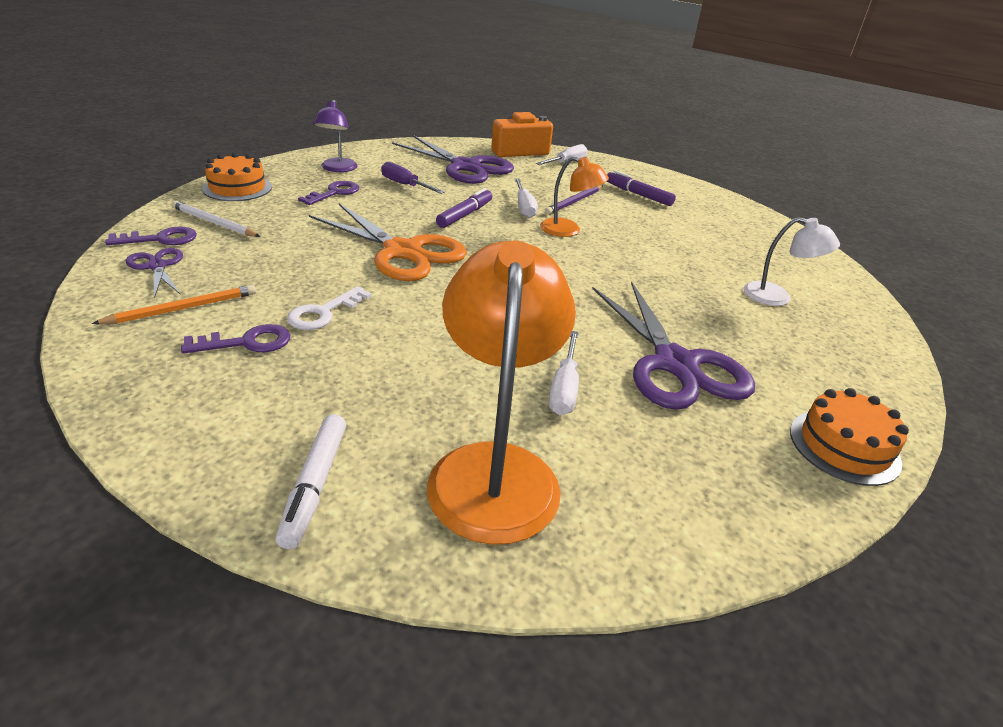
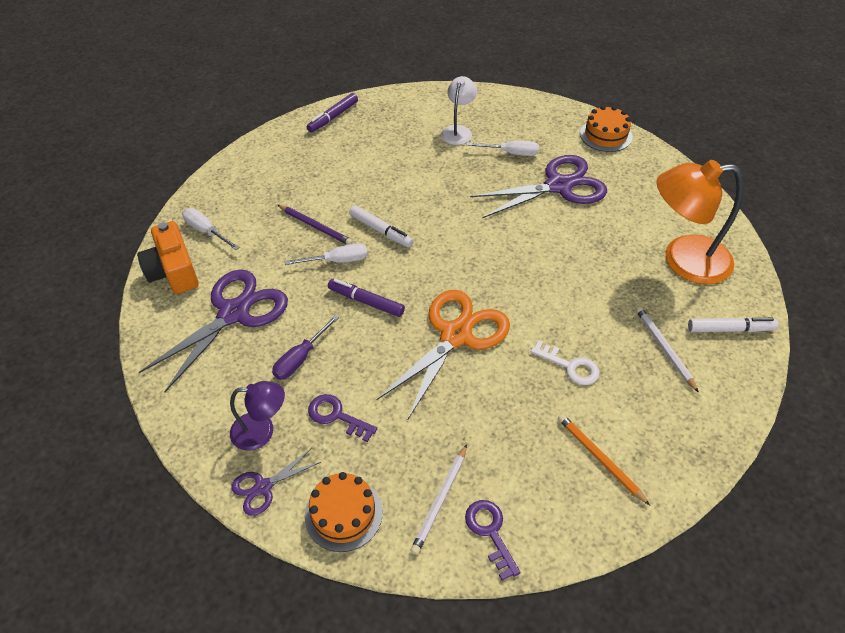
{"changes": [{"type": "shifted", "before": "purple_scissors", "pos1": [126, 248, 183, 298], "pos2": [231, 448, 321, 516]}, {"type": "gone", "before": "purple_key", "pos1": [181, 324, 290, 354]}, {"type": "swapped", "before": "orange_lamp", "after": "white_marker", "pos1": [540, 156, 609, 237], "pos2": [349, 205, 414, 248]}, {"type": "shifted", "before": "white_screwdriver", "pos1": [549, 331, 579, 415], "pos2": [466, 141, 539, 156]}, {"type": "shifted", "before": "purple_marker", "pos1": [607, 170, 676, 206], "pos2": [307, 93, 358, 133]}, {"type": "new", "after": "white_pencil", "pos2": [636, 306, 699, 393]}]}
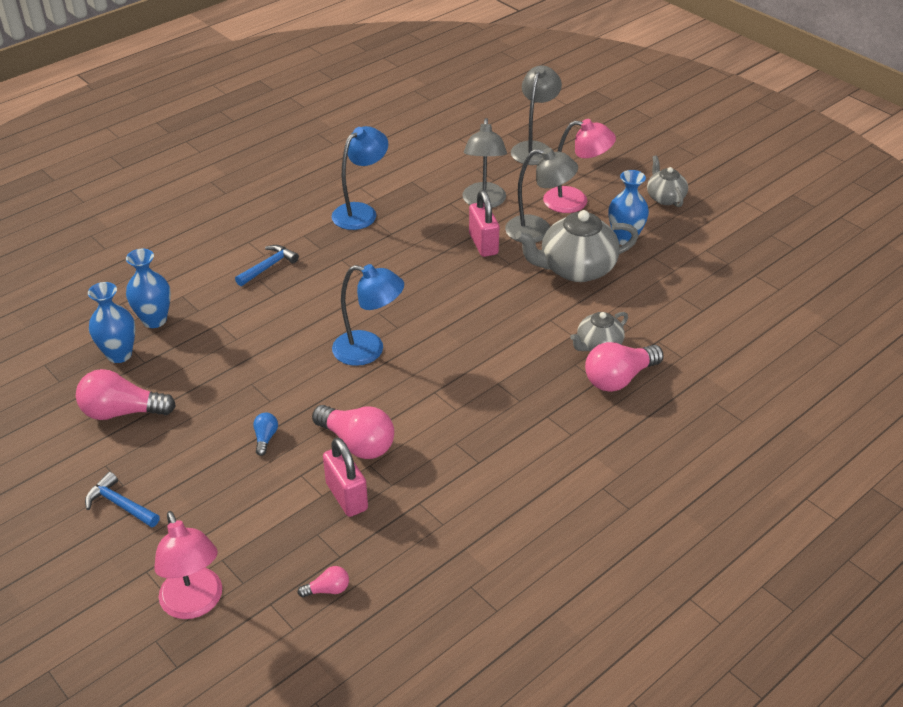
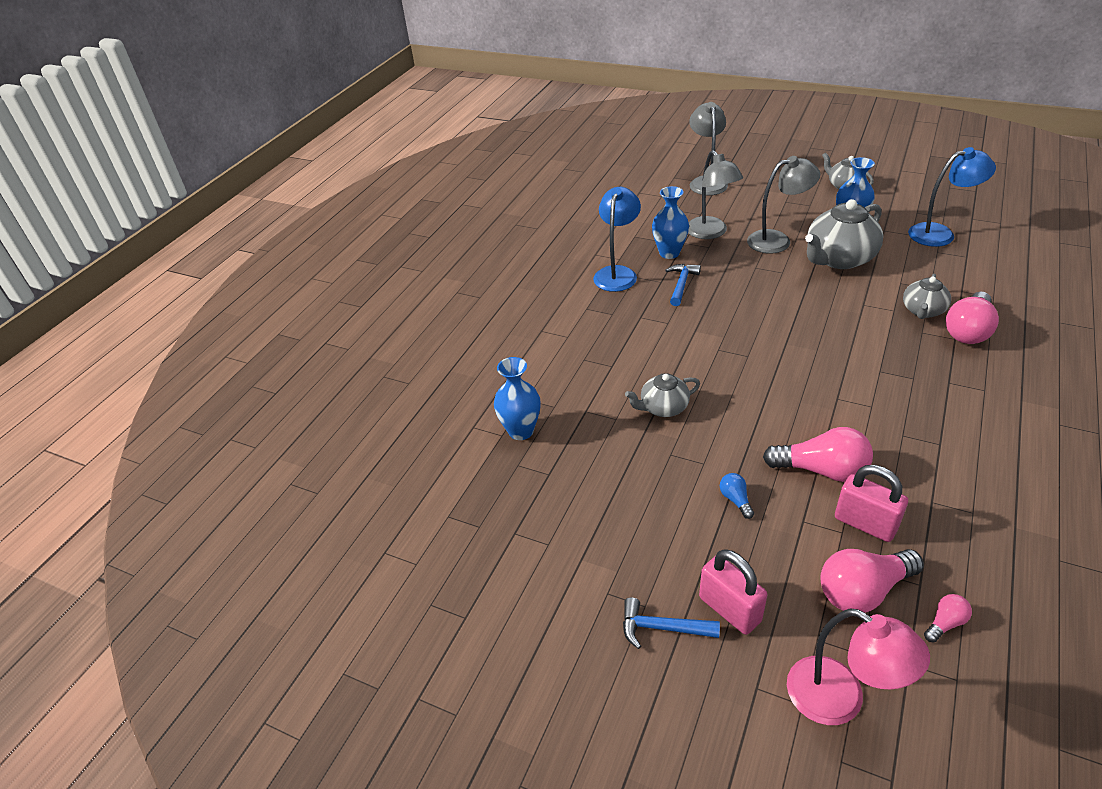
{"changes": [{"type": "shifted", "before": "pink_light_bulb", "pos1": [76, 369, 176, 420], "pos2": [820, 549, 924, 613]}, {"type": "shifted", "before": "blue_vase", "pos1": [88, 282, 135, 363], "pos2": [652, 186, 689, 259]}, {"type": "shifted", "before": "blue_hammer", "pos1": [235, 245, 299, 286], "pos2": [666, 264, 701, 306]}, {"type": "shifted", "before": "blue_lamp", "pos1": [332, 264, 404, 366], "pos2": [908, 147, 996, 247]}, {"type": "shifted", "before": "pink_padlock", "pos1": [469, 190, 499, 257], "pos2": [699, 549, 767, 635]}, {"type": "gone", "before": "pink_lamp", "pos1": [543, 119, 616, 213]}, {"type": "new", "after": "grey_teapot", "pos2": [625, 373, 700, 417]}]}
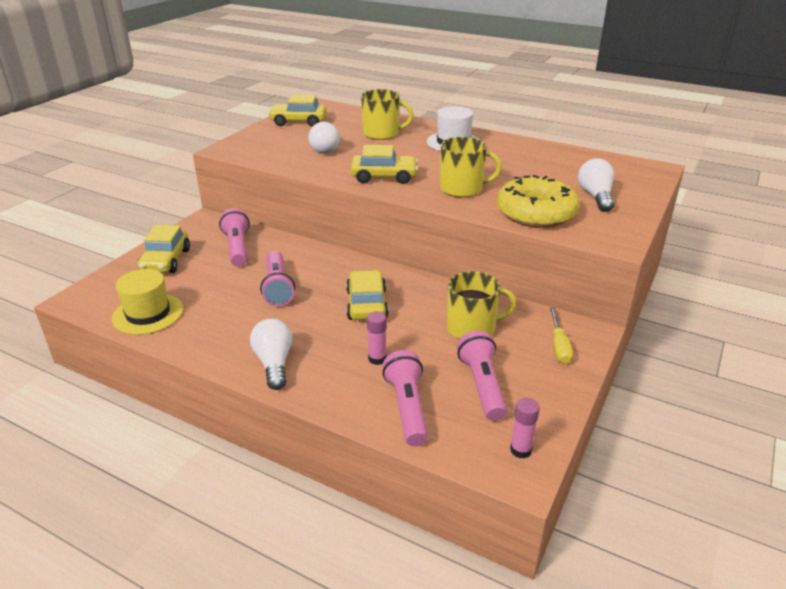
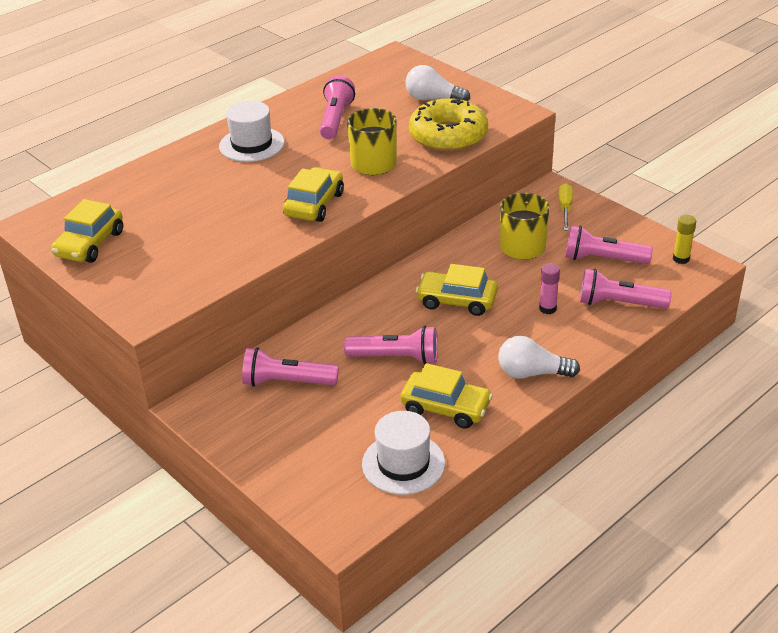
{"changes": [{"type": "repainted", "before": "yellow_hat", "after": "white_hat", "pos1": [112, 269, 183, 335], "pos2": [362, 411, 445, 495]}, {"type": "shifted", "before": "yellow_car", "pos1": [138, 225, 190, 273], "pos2": [400, 363, 493, 429]}, {"type": "gone", "before": "white_light_bulb", "pos1": [308, 122, 340, 154]}, {"type": "gone", "before": "yellow_mug", "pos1": [361, 89, 414, 140]}, {"type": "repainted", "before": "pink_glue_stick", "after": "yellow_glue_stick", "pos1": [510, 398, 540, 458], "pos2": [673, 215, 696, 264]}, {"type": "rotated", "before": "yellow_screwdriver", "pos1": [550, 307, 573, 364], "pos2": [558, 183, 573, 231], "turn": -105}, {"type": "new", "after": "pink_flashlight", "pos2": [320, 76, 355, 139]}]}
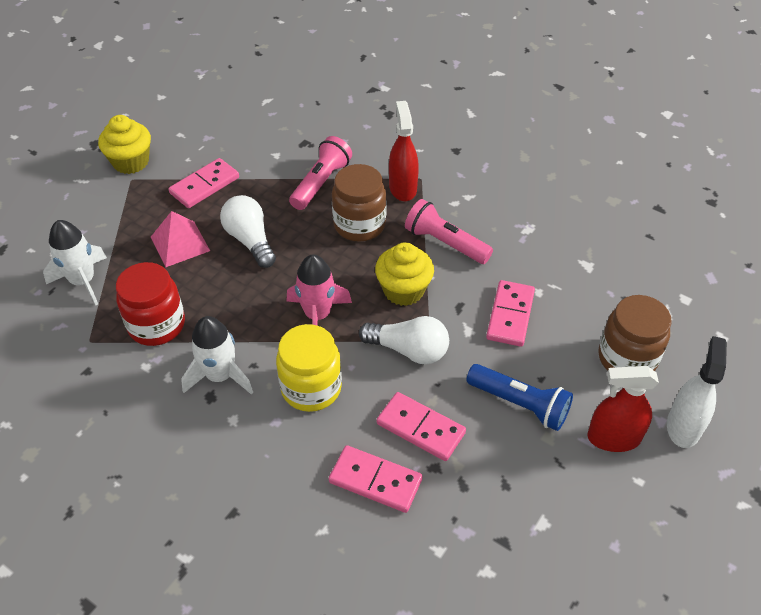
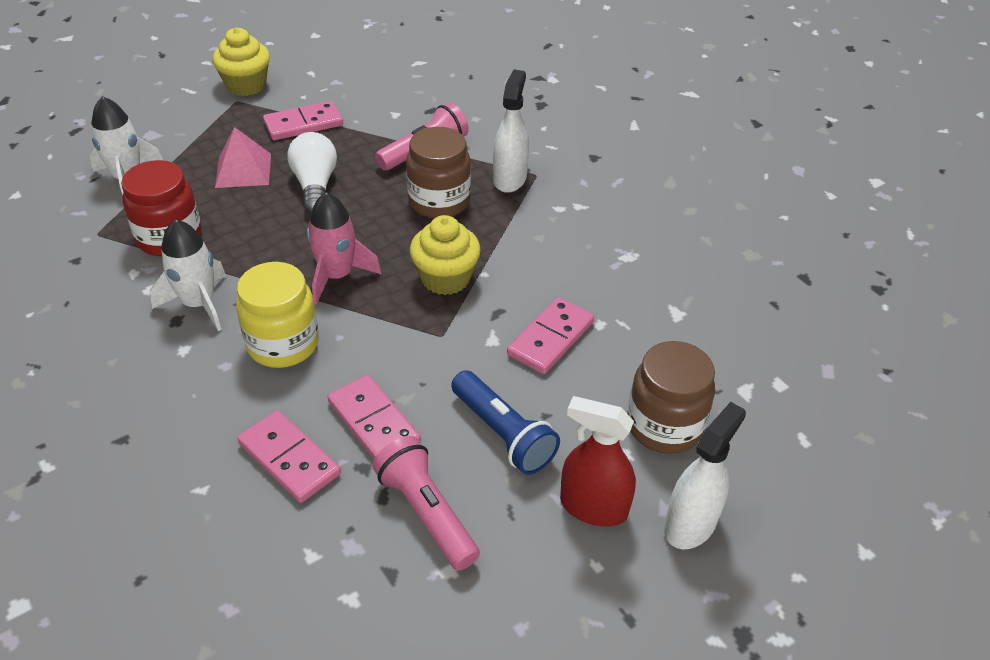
{"changes": [{"type": "gone", "before": "white_light_bulb", "pos1": [359, 316, 449, 365]}, {"type": "repainted", "before": "red_spray_bottle", "after": "white_spray_bottle", "pos1": [389, 101, 419, 201], "pos2": [493, 69, 529, 193]}, {"type": "shifted", "before": "pink_flashlight", "pos1": [405, 199, 493, 264], "pos2": [372, 436, 480, 571]}]}
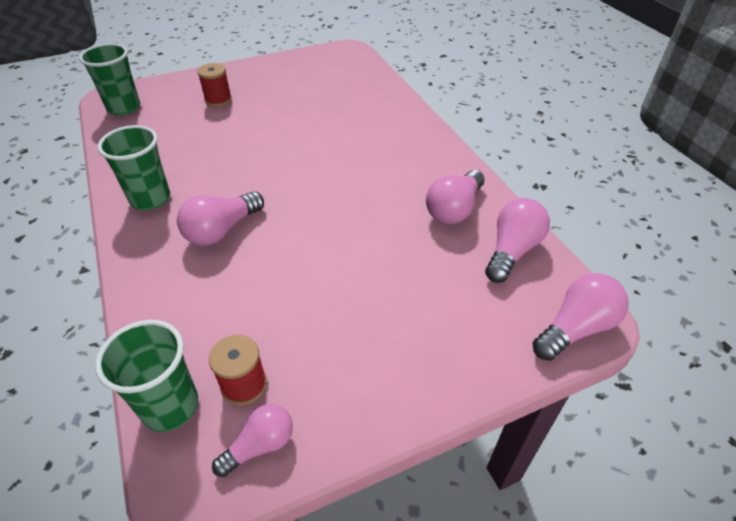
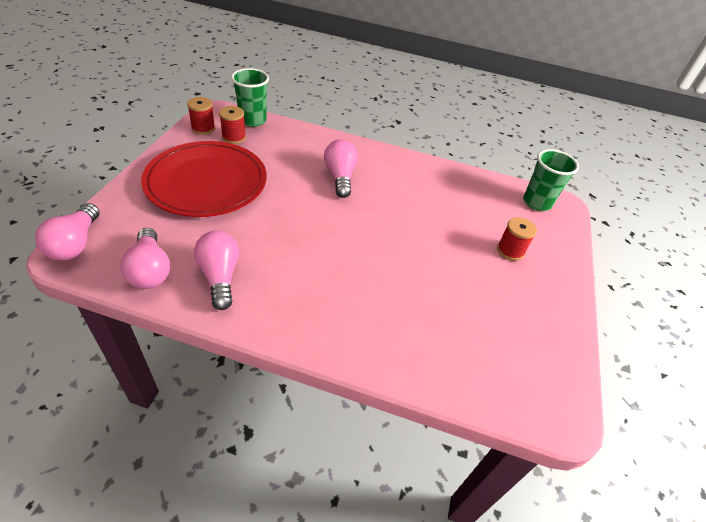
{"changes": [{"type": "gone", "before": "green_cup", "pos1": [97, 125, 170, 210]}, {"type": "swapped", "before": "pink_light_bulb", "after": "red_spool", "pos1": [212, 404, 293, 477], "pos2": [187, 97, 215, 135]}, {"type": "new", "after": "red_plate", "pos2": [141, 141, 267, 217]}]}
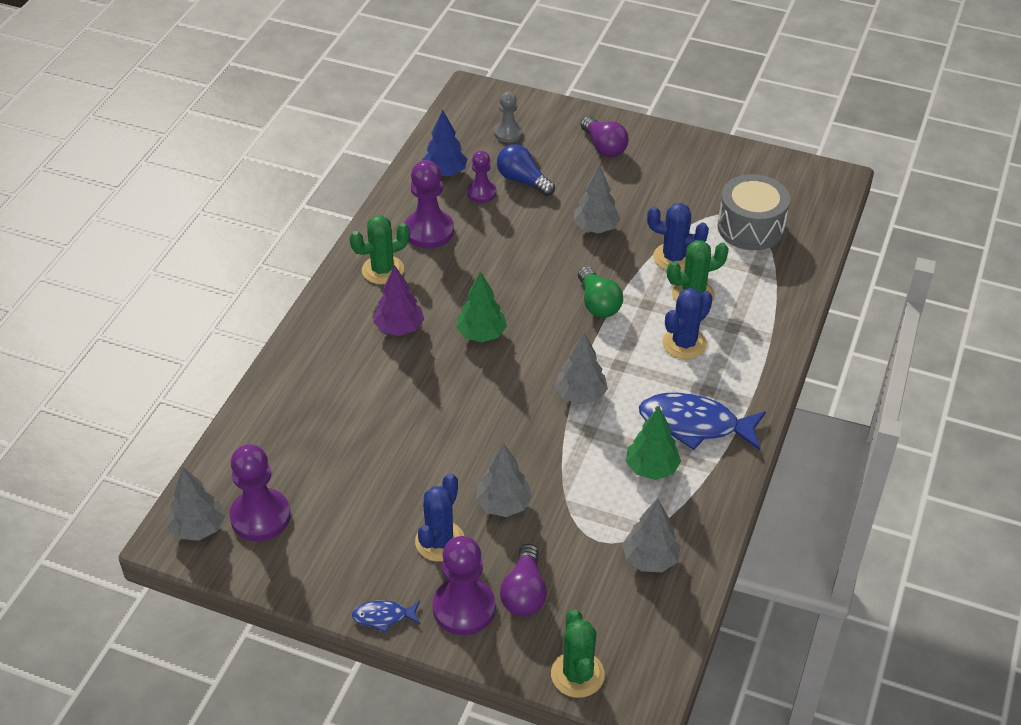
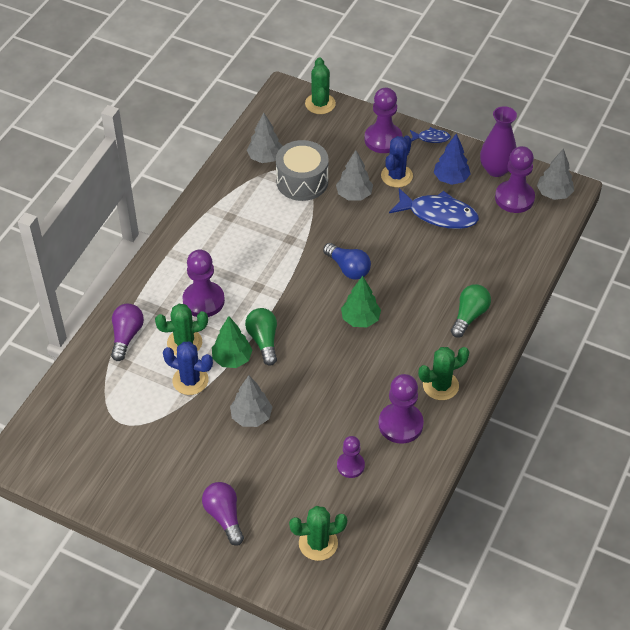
{"changes": [{"type": "gone", "before": "purple_tree", "pos1": [373, 265, 424, 336]}, {"type": "shifted", "before": "blue_tree", "pos1": [422, 110, 468, 176], "pos2": [433, 133, 470, 185]}, {"type": "swapped", "before": "grey_pawn", "after": "green_cactus", "pos1": [494, 92, 522, 143], "pos2": [289, 506, 347, 561]}, {"type": "shifted", "before": "blue_light_bulb", "pos1": [497, 144, 555, 196], "pos2": [323, 243, 371, 280]}, {"type": "shifted", "before": "purple_light_bulb", "pos1": [500, 544, 547, 616], "pos2": [111, 304, 144, 361]}, {"type": "gone", "before": "grey_tree", "pos1": [555, 333, 608, 405]}, {"type": "shifted", "before": "green_tree", "pos1": [626, 407, 681, 480], "pos2": [212, 316, 253, 368]}, {"type": "shifted", "before": "blue_fish", "pos1": [639, 393, 766, 450], "pos2": [389, 188, 479, 229]}, {"type": "swapped", "before": "blue_cactus", "after": "purple_pawn", "pos1": [662, 288, 713, 359], "pos2": [182, 249, 225, 317]}, {"type": "shifted", "before": "grey_drum", "pos1": [717, 174, 790, 250], "pos2": [276, 140, 329, 201]}, {"type": "new", "after": "green_light_bulb", "pos2": [451, 284, 491, 338]}, {"type": "new", "after": "purple_vase", "pos2": [480, 106, 517, 177]}]}
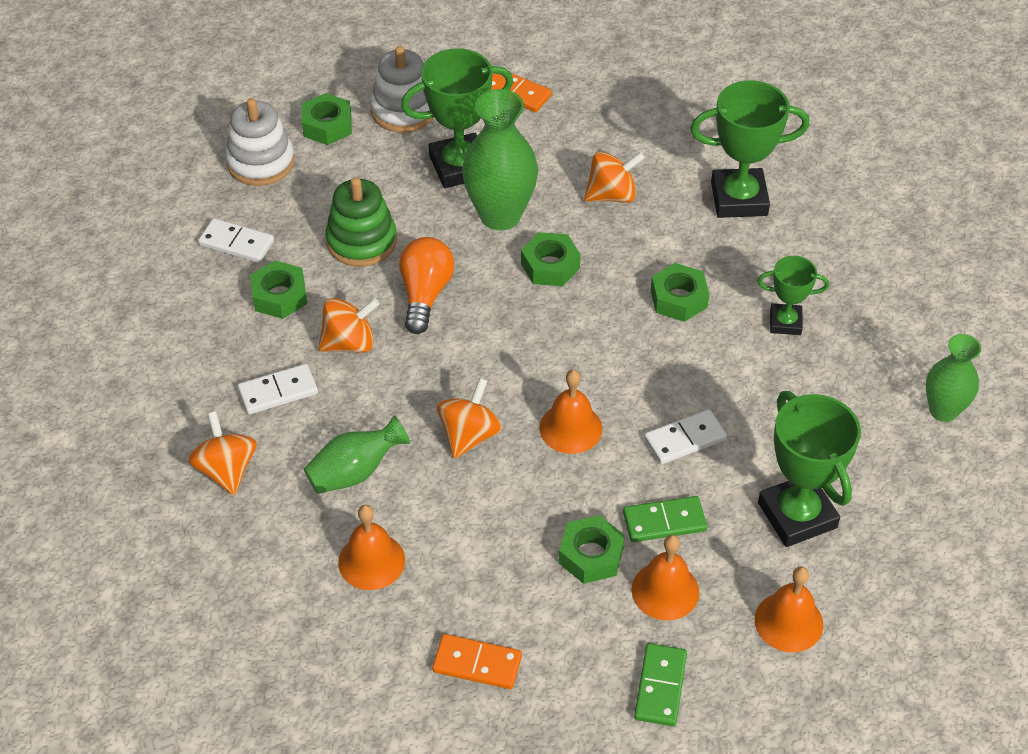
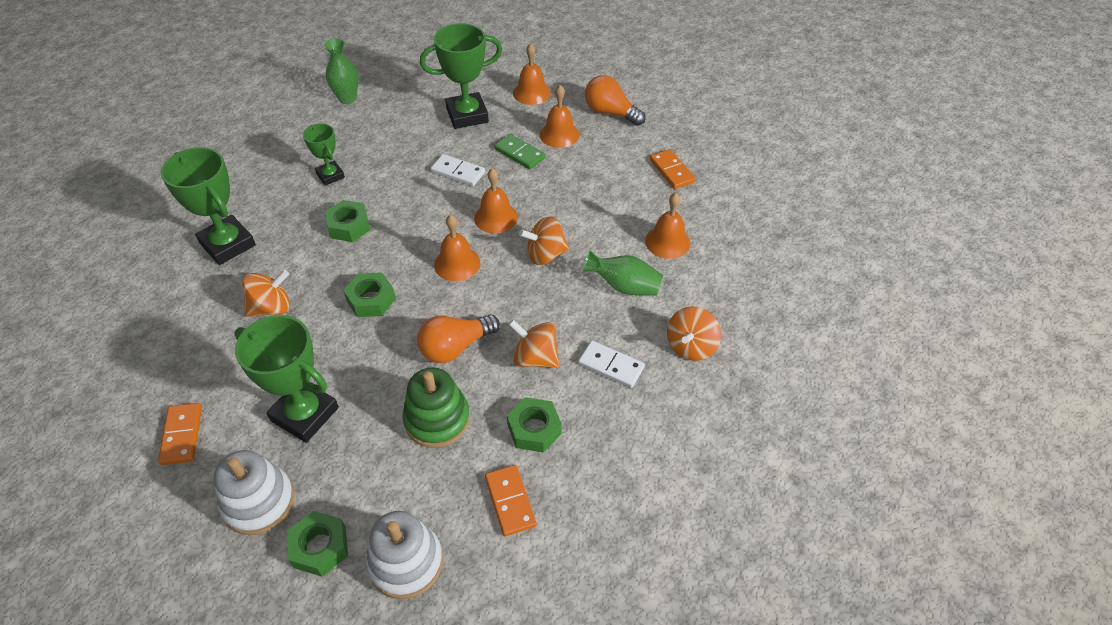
{"changes": [{"type": "repainted", "before": "white_domino", "after": "orange_domino", "pos1": [198, 218, 274, 263], "pos2": [485, 465, 536, 536]}, {"type": "gone", "before": "green_vase", "pos1": [462, 89, 538, 231]}, {"type": "gone", "before": "green_nut", "pos1": [559, 515, 625, 584]}, {"type": "rotated", "before": "orange_spinning_top", "pos1": [584, 152, 645, 203], "pos2": [242, 270, 290, 317], "turn": 120}, {"type": "swapped", "before": "green_domino", "after": "orange_light_bulb", "pos1": [634, 643, 687, 726], "pos2": [585, 75, 646, 126]}, {"type": "rotated", "before": "green_trophy", "pos1": [758, 391, 861, 547], "pos2": [420, 23, 502, 129], "turn": 45}, {"type": "new", "after": "orange_bell", "pos2": [434, 215, 480, 281]}]}
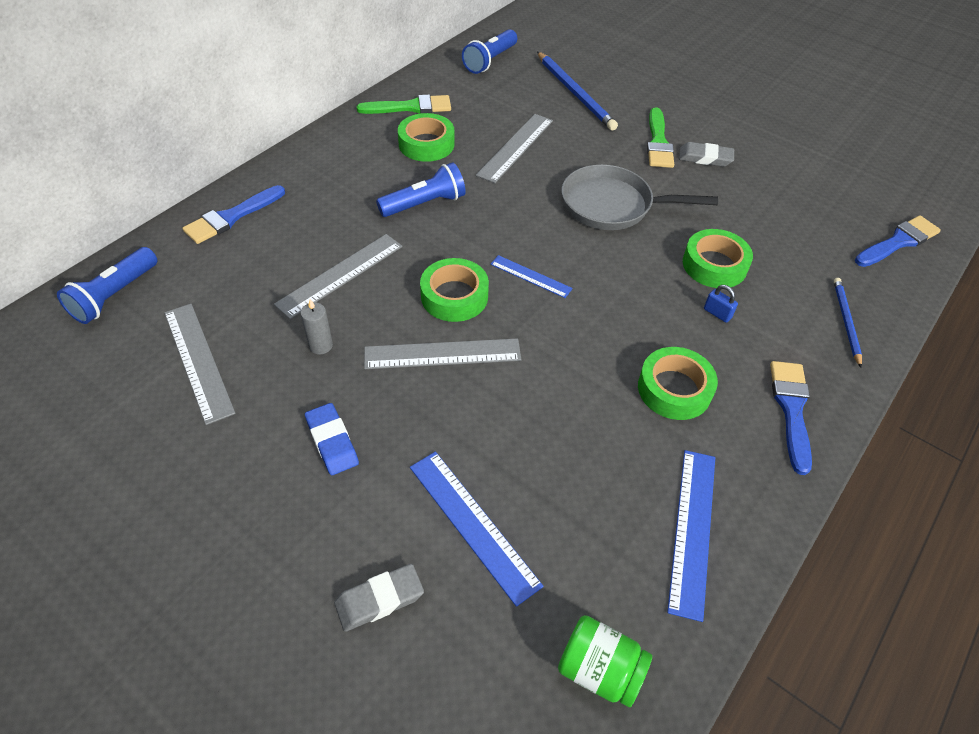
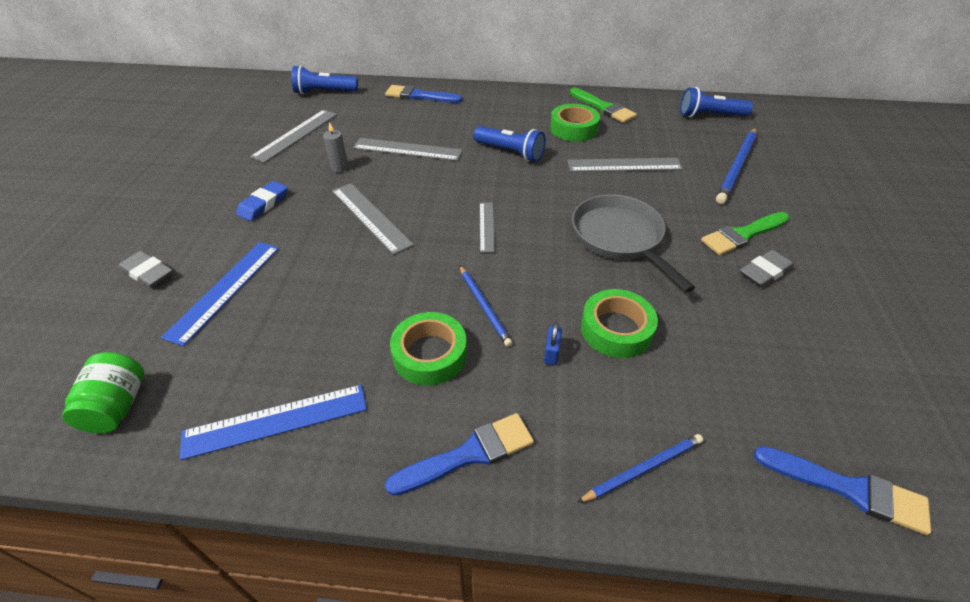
{"changes": [{"type": "gone", "before": "green_tape", "pos1": [420, 258, 489, 322]}, {"type": "repainted", "before": "blue_ruler", "after": "grey_ruler", "pos1": [490, 255, 573, 298], "pos2": [480, 203, 495, 253]}, {"type": "rotated", "before": "grey_eraser", "pos1": [679, 142, 734, 167], "pos2": [740, 250, 794, 287], "turn": 75}, {"type": "new", "after": "blue_pencil", "pos2": [459, 265, 513, 347]}]}
